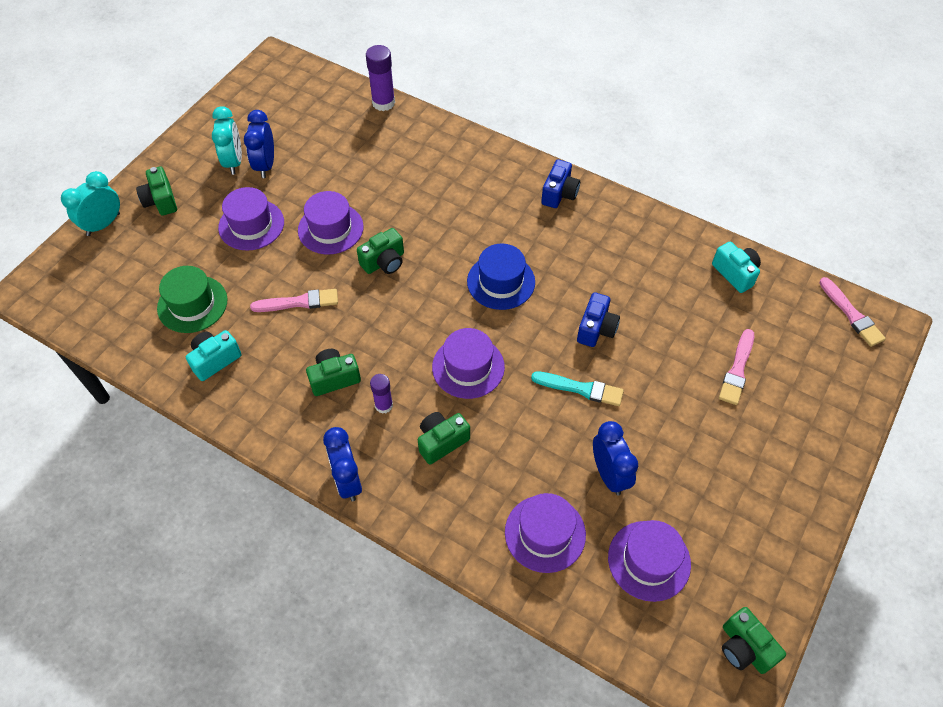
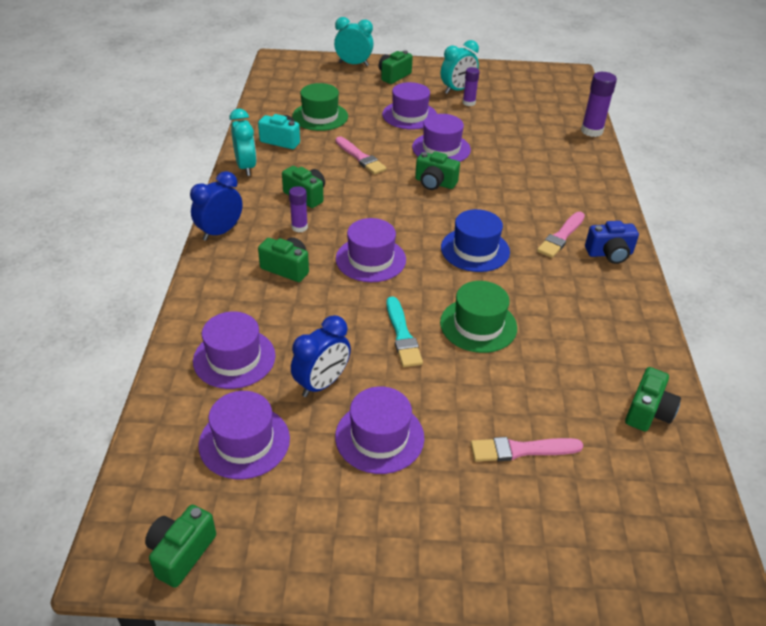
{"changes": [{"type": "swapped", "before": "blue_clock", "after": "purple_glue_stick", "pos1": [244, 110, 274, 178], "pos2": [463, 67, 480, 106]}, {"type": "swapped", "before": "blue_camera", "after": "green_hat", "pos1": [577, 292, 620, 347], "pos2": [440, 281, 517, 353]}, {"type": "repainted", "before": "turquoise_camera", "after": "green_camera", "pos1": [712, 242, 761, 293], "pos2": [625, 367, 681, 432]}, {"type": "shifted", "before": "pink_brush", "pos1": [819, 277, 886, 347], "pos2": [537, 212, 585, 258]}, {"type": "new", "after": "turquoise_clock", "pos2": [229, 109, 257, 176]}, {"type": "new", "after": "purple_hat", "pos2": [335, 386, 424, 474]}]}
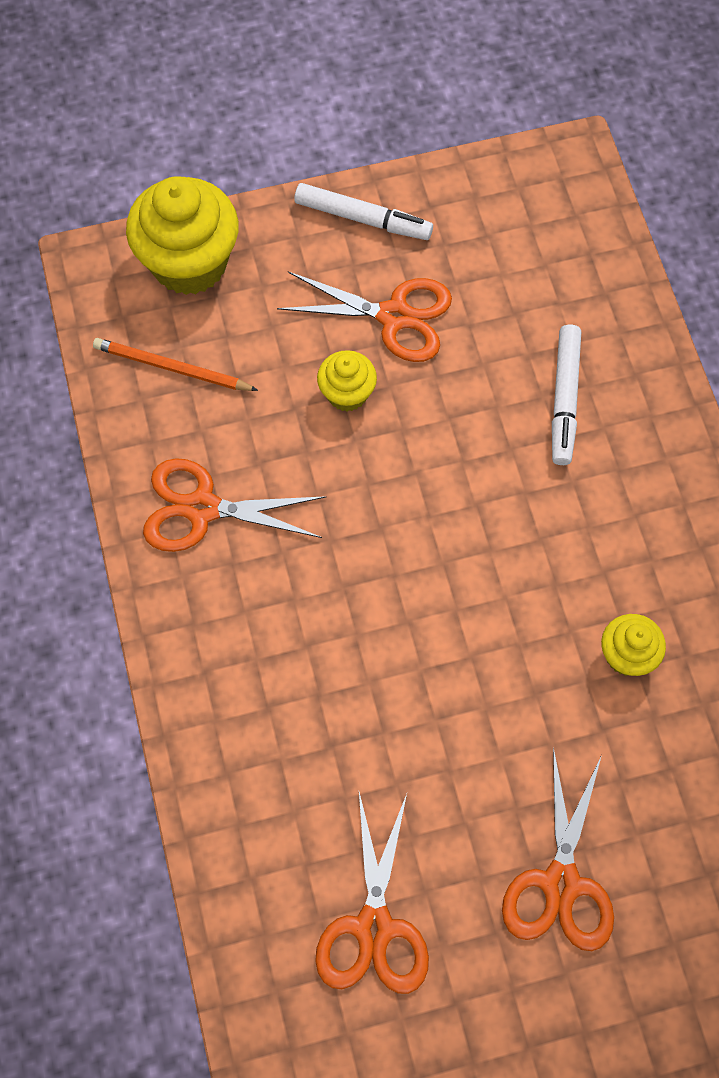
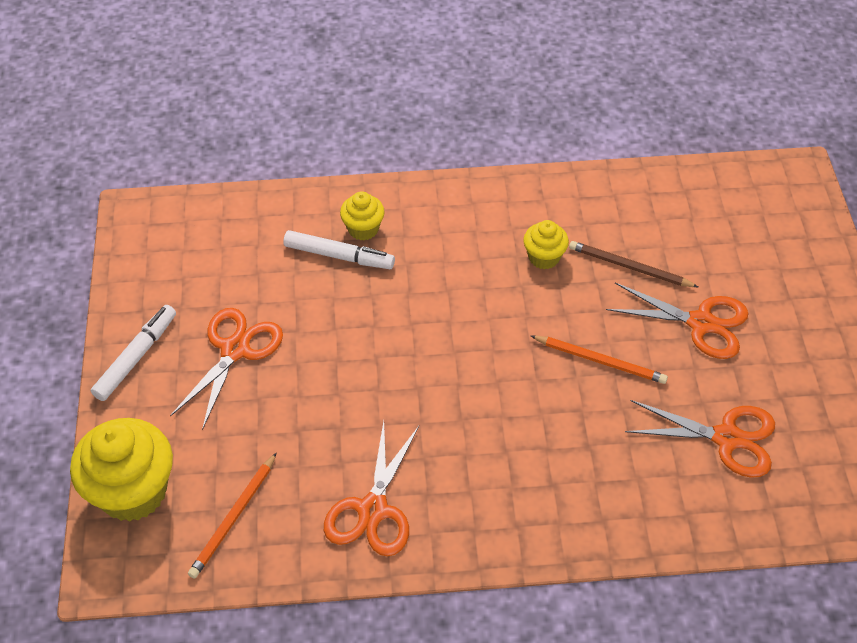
{"changes": [{"type": "shifted", "before": "yellow_cupcake", "pos1": [317, 350, 377, 412], "pos2": [340, 191, 385, 240]}, {"type": "new", "after": "orange_pencil", "pos2": [531, 336, 668, 384]}, {"type": "new", "after": "brown_pencil", "pos2": [569, 241, 698, 287]}]}
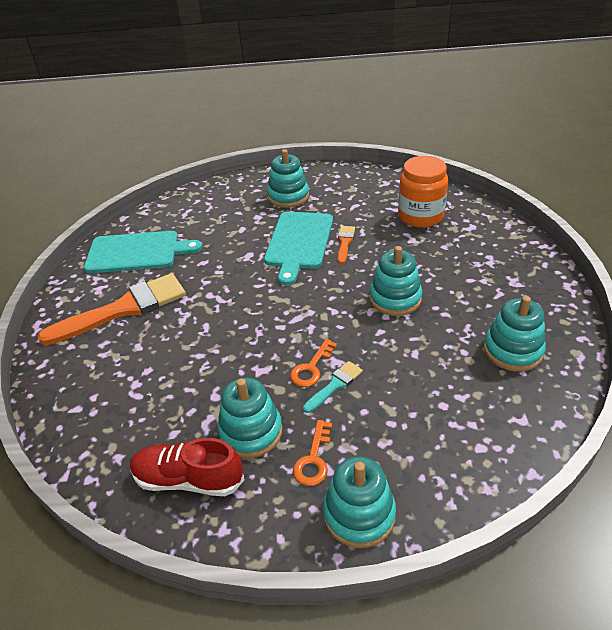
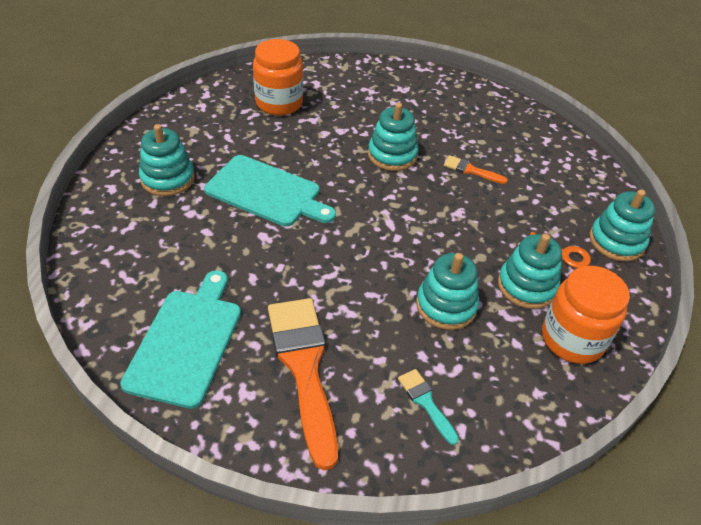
{"changes": [{"type": "swapped", "before": "red_shoe", "after": "orange_jar", "pos1": [130, 438, 245, 496], "pos2": [542, 266, 630, 364]}, {"type": "gone", "before": "orange_key", "pos1": [290, 339, 337, 387]}, {"type": "shifted", "before": "turquoise_brush", "pos1": [303, 361, 363, 413], "pos2": [398, 369, 459, 445]}, {"type": "shifted", "before": "orange_brush", "pos1": [338, 226, 355, 264], "pos2": [444, 155, 508, 184]}, {"type": "shifted", "before": "turquoise_stacking_toy", "pos1": [484, 296, 546, 372], "pos2": [416, 253, 479, 330]}]}
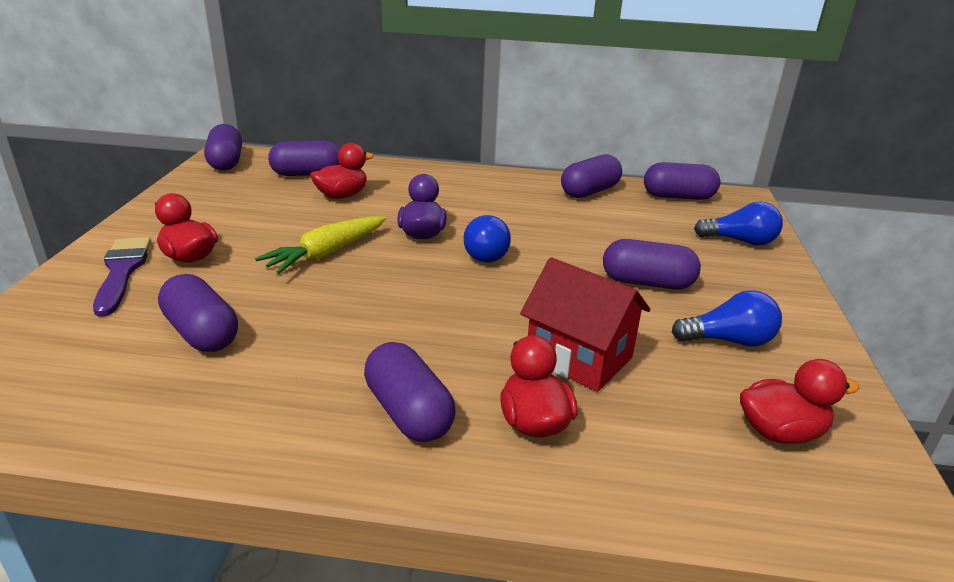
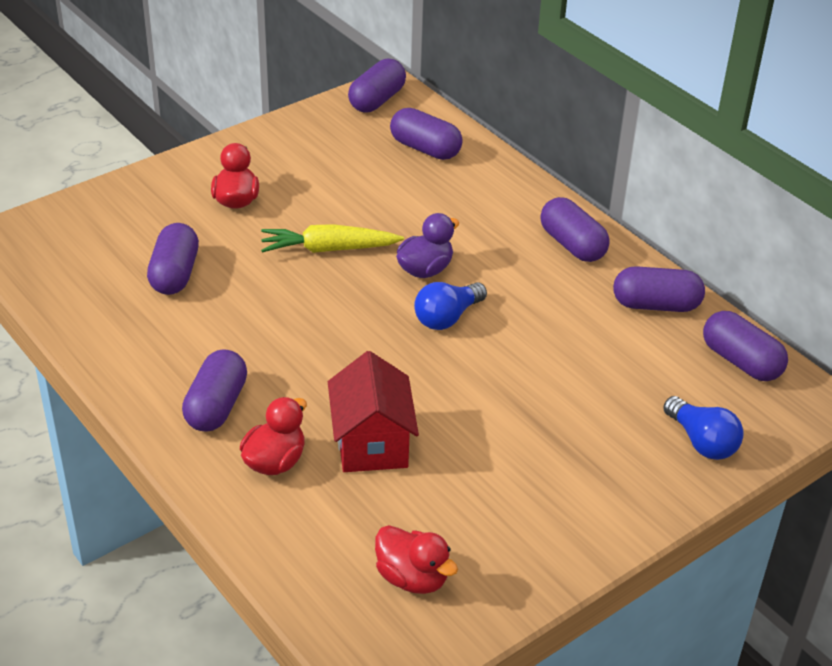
{"changes": [{"type": "gone", "before": "purple_brush", "pos1": [93, 237, 151, 317]}, {"type": "gone", "before": "red_duck", "pos1": [310, 143, 374, 199]}, {"type": "shifted", "before": "purple_capsule", "pos1": [603, 239, 701, 290], "pos2": [540, 197, 610, 262]}, {"type": "gone", "before": "blue_light_bulb", "pos1": [672, 290, 782, 347]}]}
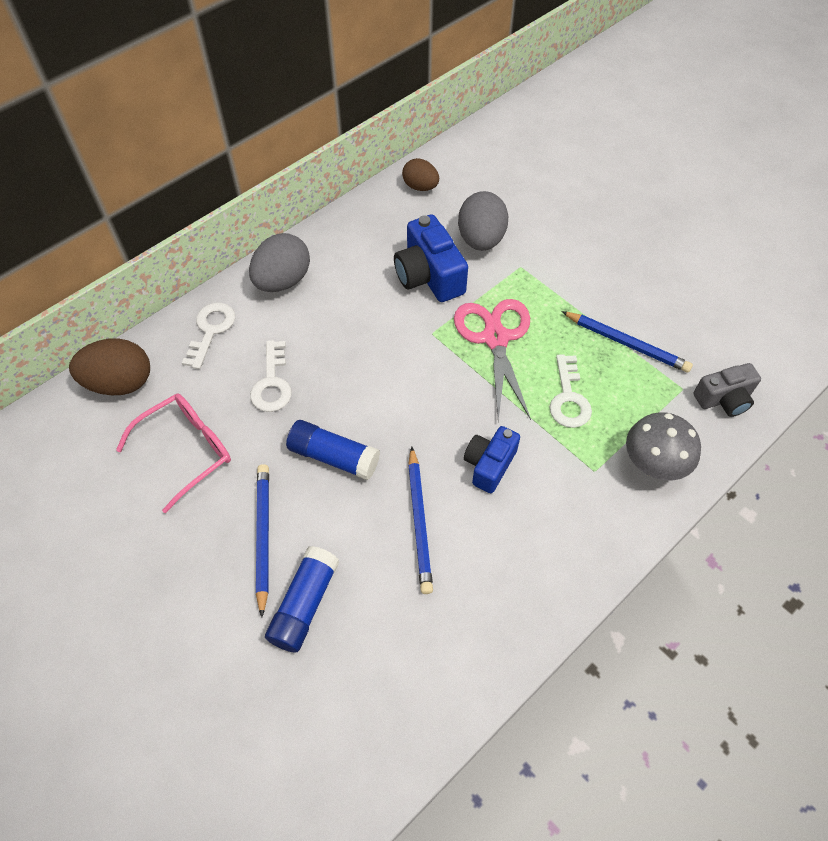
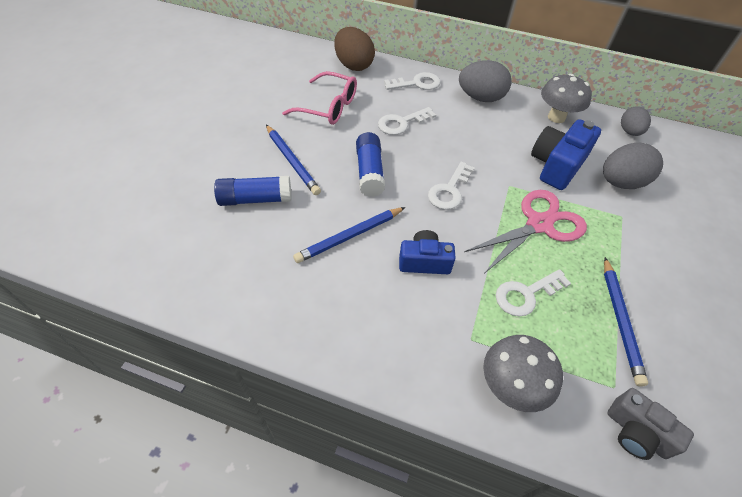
{"changes": [{"type": "rotated", "before": "blue_pencil", "pos1": [256, 464, 269, 618], "pos2": [266, 125, 321, 195], "turn": 90}, {"type": "repainted", "before": "brown_egg", "after": "grey_egg", "pos1": [402, 158, 439, 191], "pos2": [621, 107, 651, 136]}, {"type": "new", "after": "white_key", "pos2": [428, 162, 475, 210]}, {"type": "new", "after": "grey_mushroom", "pos2": [541, 74, 592, 123]}]}
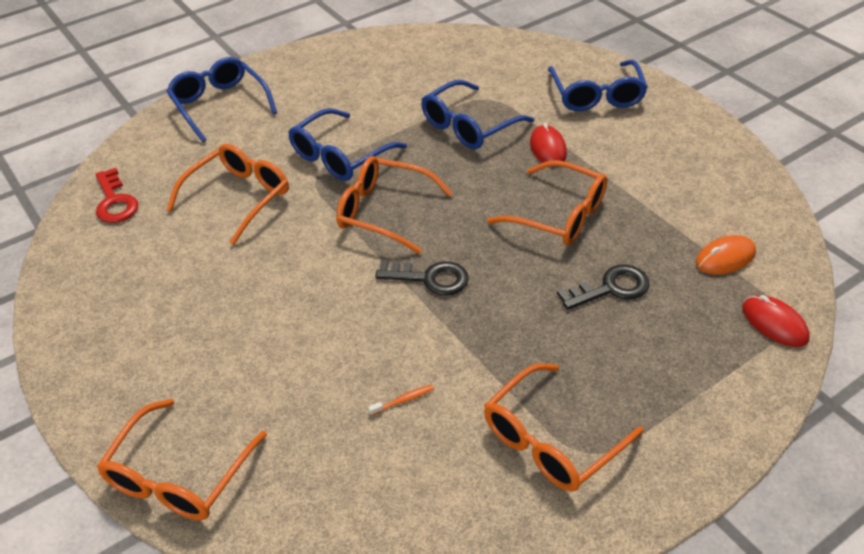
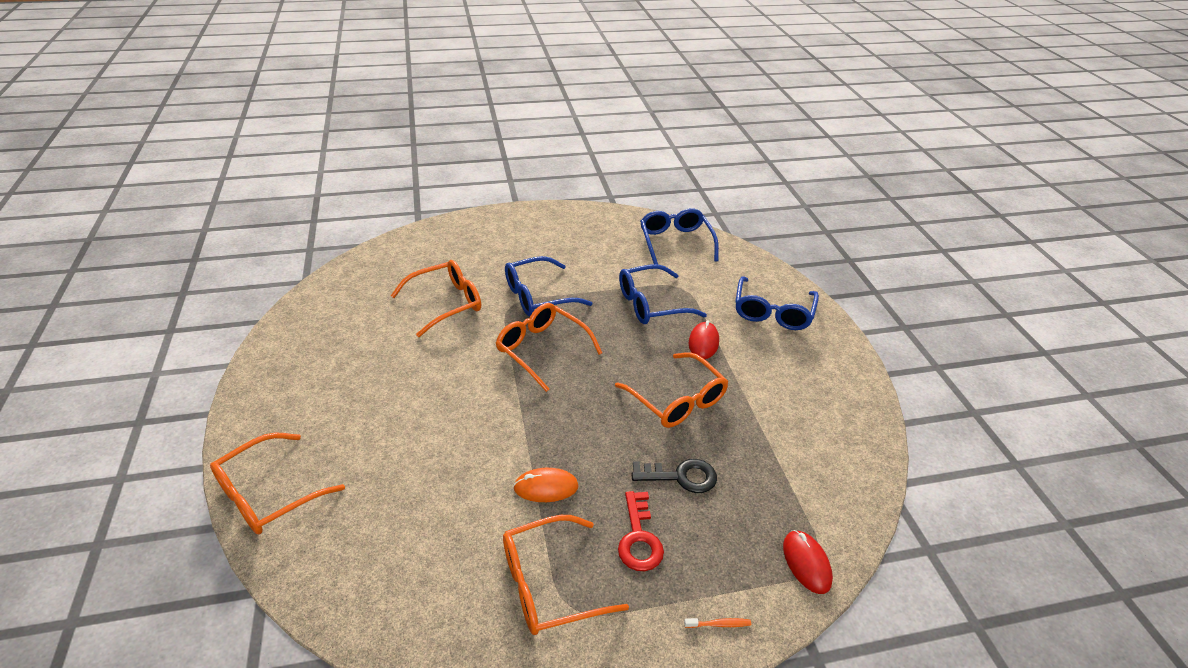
{"changes": [{"type": "shifted", "before": "red_key", "pos1": [95, 168, 138, 223], "pos2": [618, 491, 664, 571]}, {"type": "shifted", "before": "blue_glasses", "pos1": [166, 57, 277, 142], "pos2": [640, 208, 719, 264]}, {"type": "shifted", "before": "orange_toothbrush", "pos1": [368, 384, 434, 416], "pos2": [684, 618, 751, 628]}, {"type": "gone", "before": "black_key", "pos1": [375, 260, 469, 296]}, {"type": "shifted", "before": "orange_mouse", "pos1": [696, 235, 756, 275], "pos2": [513, 468, 579, 502]}]}
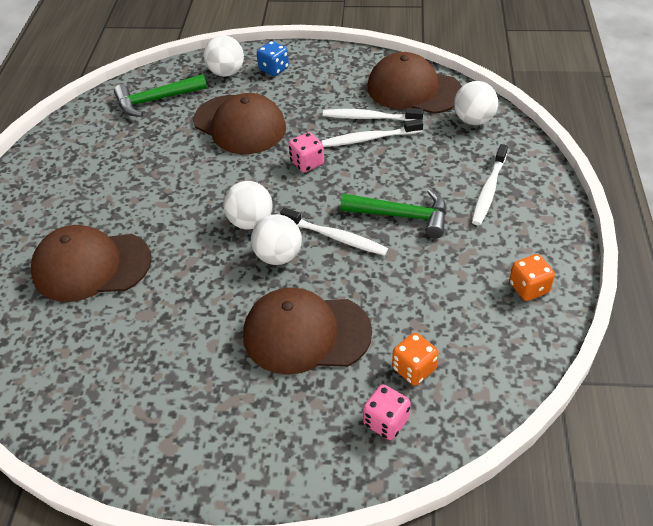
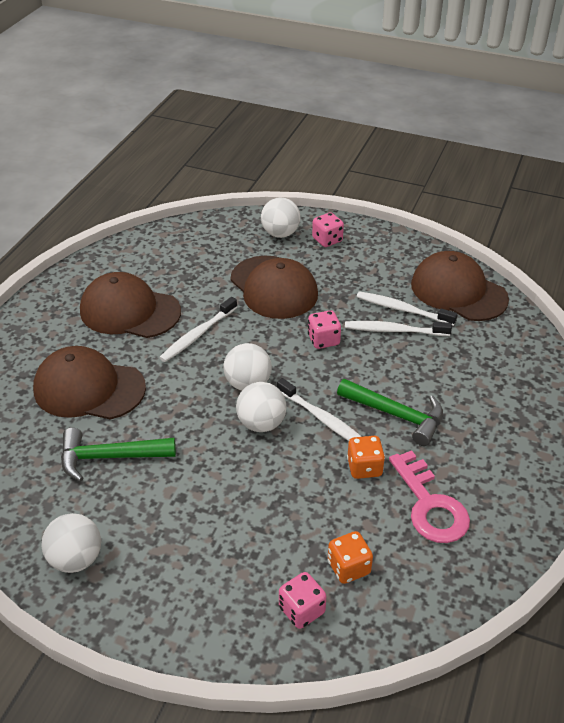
{"changes": [{"type": "shifted", "before": "green_hammer", "pos1": [114, 74, 207, 117], "pos2": [61, 428, 176, 482]}, {"type": "shifted", "before": "brown_cap", "pos1": [243, 287, 372, 375], "pos2": [80, 272, 181, 338]}, {"type": "repainted", "before": "blue_dice", "after": "pink_dice", "pos1": [257, 41, 289, 76], "pos2": [312, 212, 344, 247]}, {"type": "shifted", "before": "white_ball", "pos1": [454, 81, 498, 125], "pos2": [41, 513, 101, 573]}, {"type": "shifted", "before": "white_toothbrush", "pos1": [472, 144, 508, 226], "pos2": [159, 297, 237, 362]}, {"type": "shifted", "before": "orange_dice", "pos1": [509, 254, 555, 301], "pos2": [347, 436, 385, 479]}, {"type": "new", "after": "pink_key", "pos2": [389, 450, 470, 543]}]}
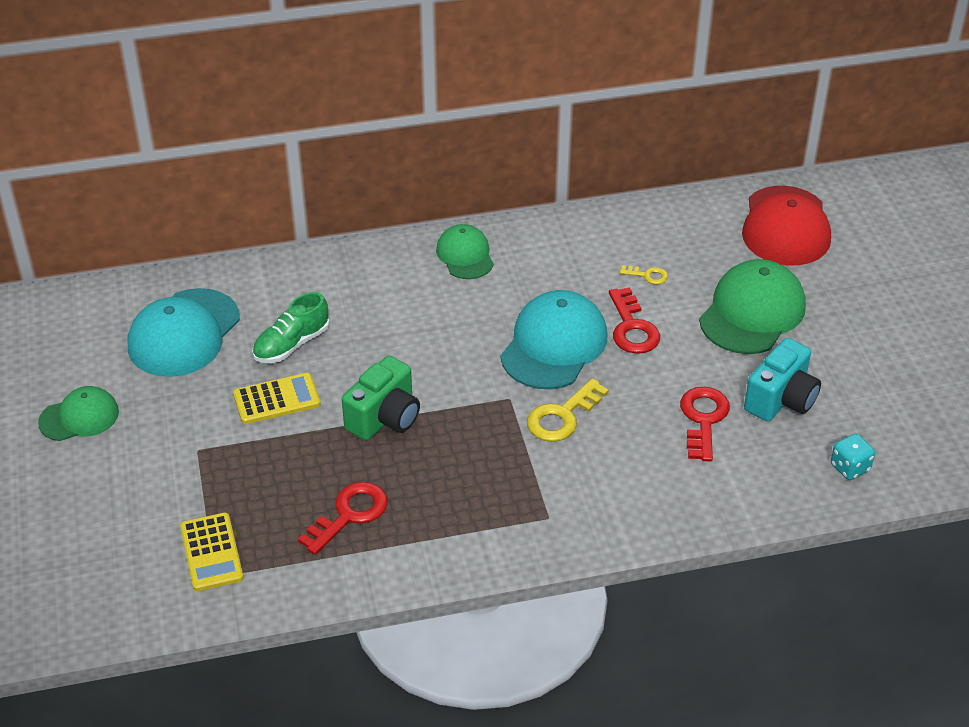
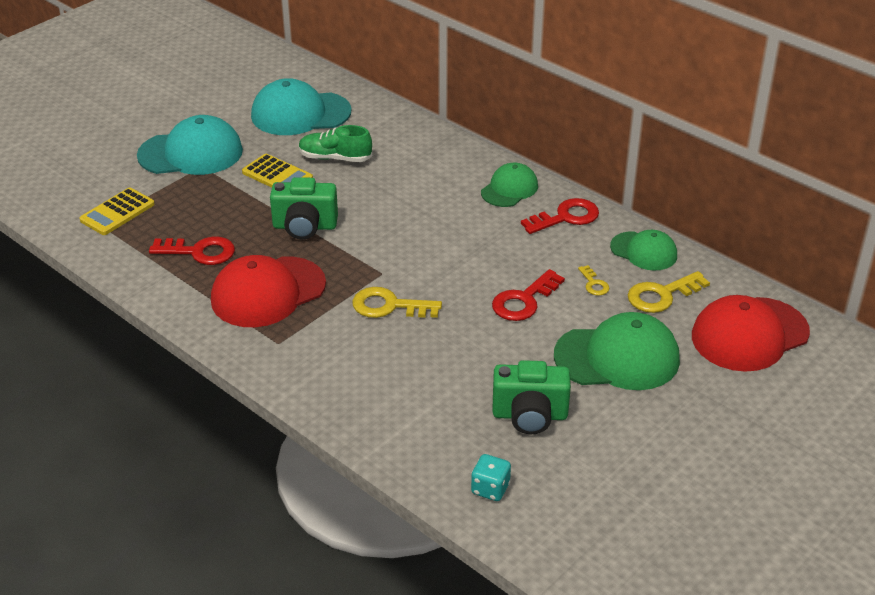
{"changes": [{"type": "shifted", "before": "green_cap", "pos1": [38, 386, 119, 441], "pos2": [610, 230, 677, 271]}, {"type": "shifted", "before": "turquoise_cap", "pos1": [500, 290, 607, 389], "pos2": [137, 115, 243, 175]}, {"type": "shifted", "before": "red_key", "pos1": [680, 387, 730, 462], "pos2": [521, 198, 599, 234]}, {"type": "repainted", "before": "turquoise_camera", "after": "green_camera", "pos1": [744, 338, 821, 422], "pos2": [492, 360, 571, 434]}, {"type": "new", "after": "red_cap", "pos2": [211, 255, 326, 327]}, {"type": "new", "after": "yellow_key", "pos2": [628, 271, 710, 313]}]}
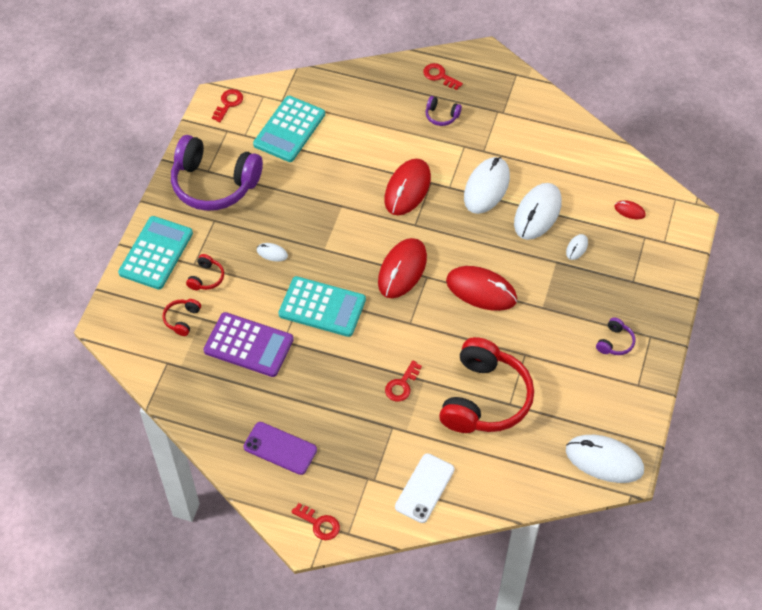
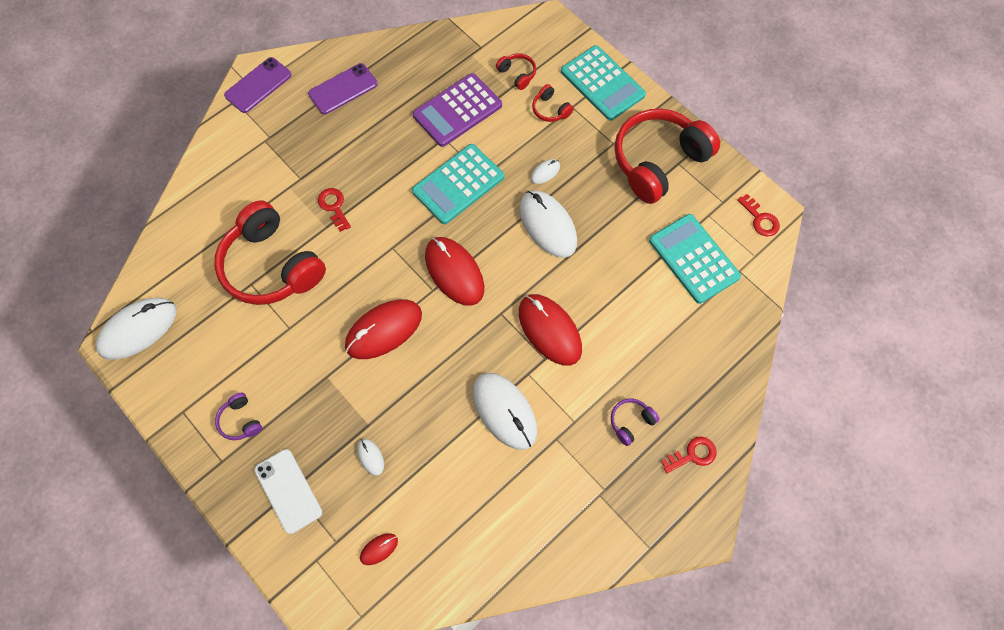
{"changes": [{"type": "repainted", "before": "purple_headphones", "after": "red_headphones", "pos1": [171, 135, 263, 211], "pos2": [615, 109, 720, 204]}, {"type": "swapped", "before": "red_key", "after": "purple_phone", "pos1": [291, 503, 340, 540], "pos2": [224, 57, 291, 113]}, {"type": "shifted", "before": "white_phone", "pos1": [395, 453, 455, 523], "pos2": [254, 449, 322, 534]}, {"type": "shifted", "before": "white_mouse", "pos1": [514, 183, 562, 240], "pos2": [519, 191, 577, 258]}]}
